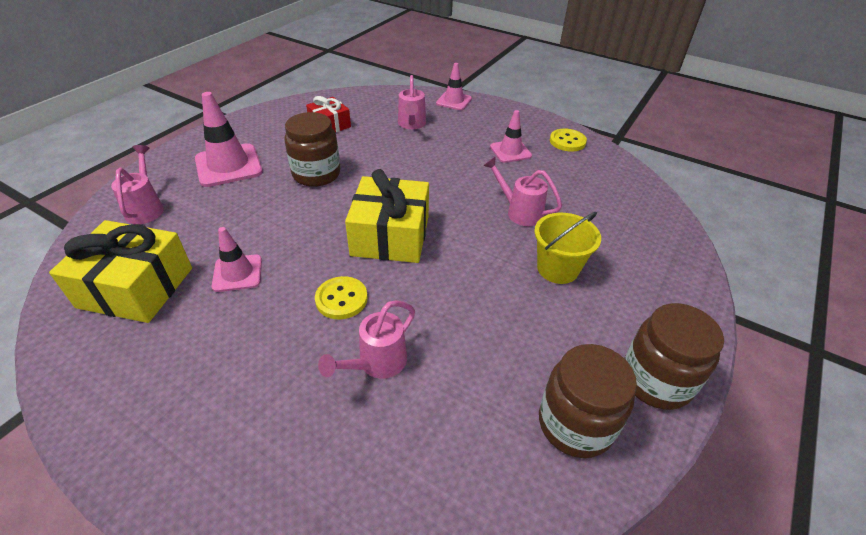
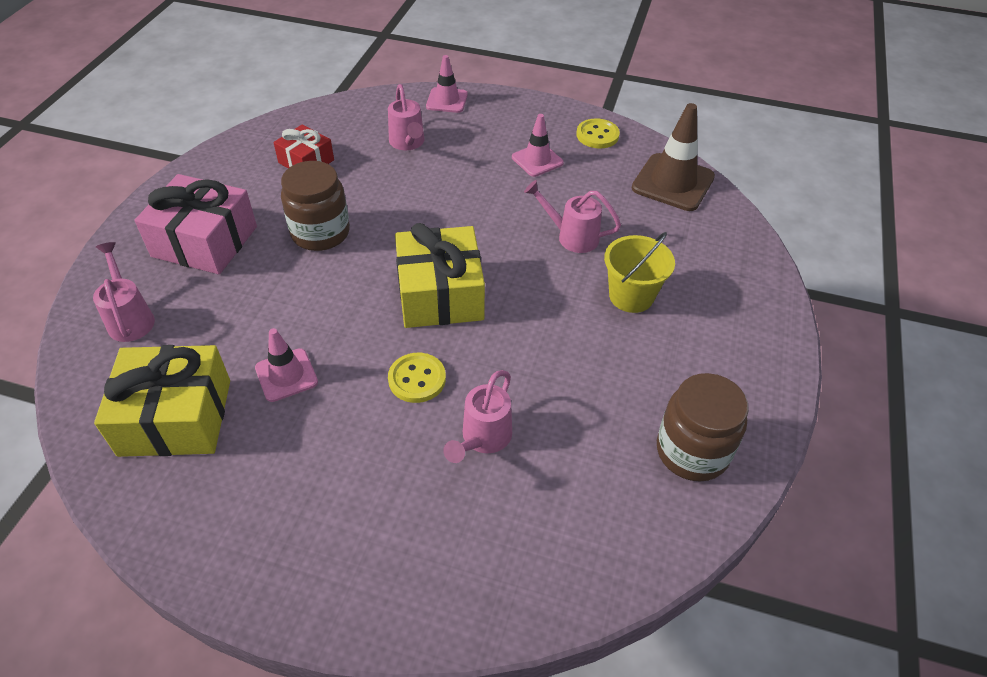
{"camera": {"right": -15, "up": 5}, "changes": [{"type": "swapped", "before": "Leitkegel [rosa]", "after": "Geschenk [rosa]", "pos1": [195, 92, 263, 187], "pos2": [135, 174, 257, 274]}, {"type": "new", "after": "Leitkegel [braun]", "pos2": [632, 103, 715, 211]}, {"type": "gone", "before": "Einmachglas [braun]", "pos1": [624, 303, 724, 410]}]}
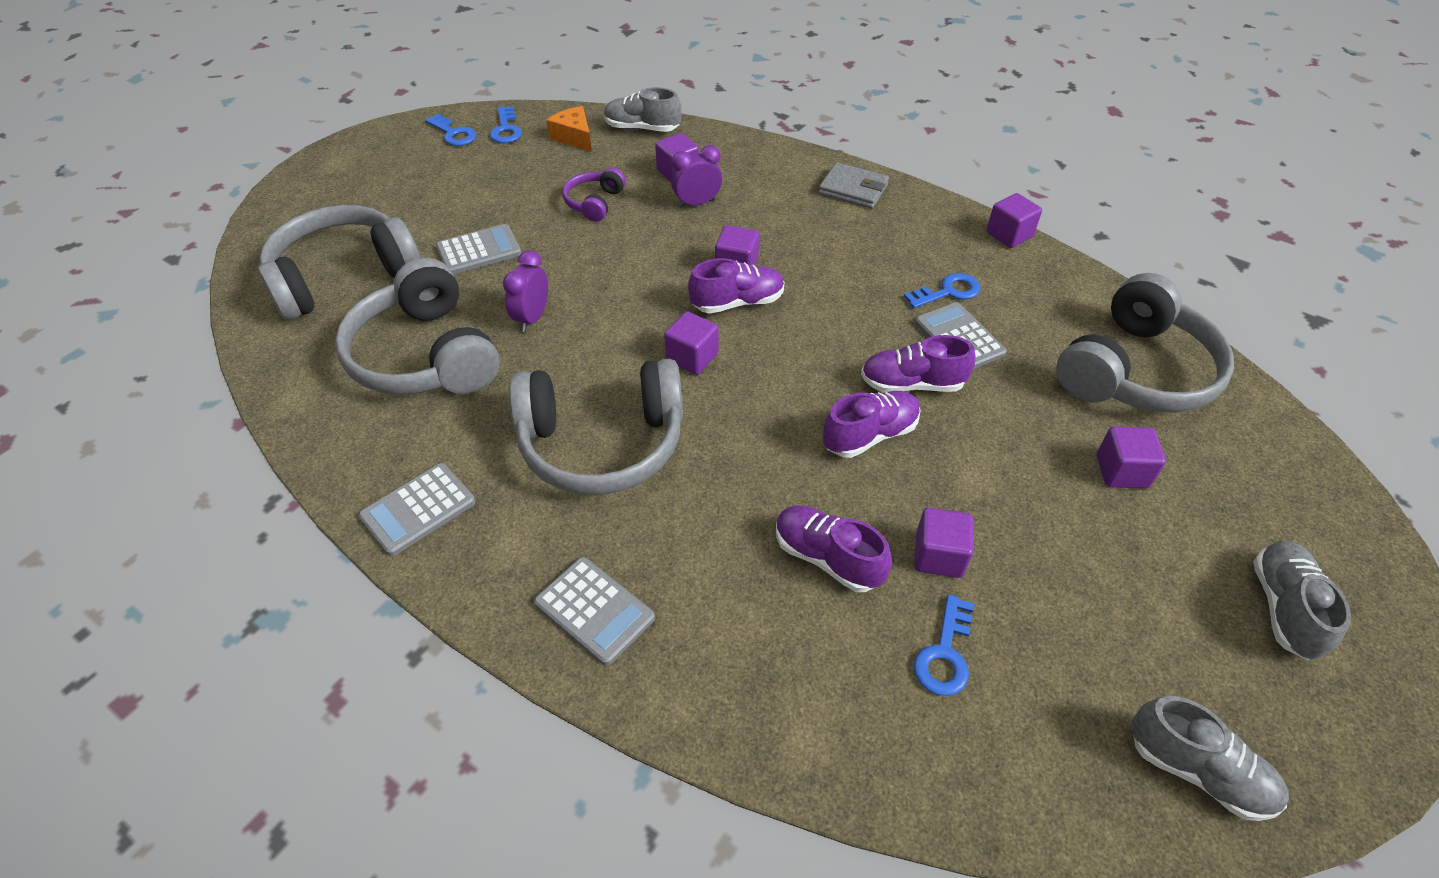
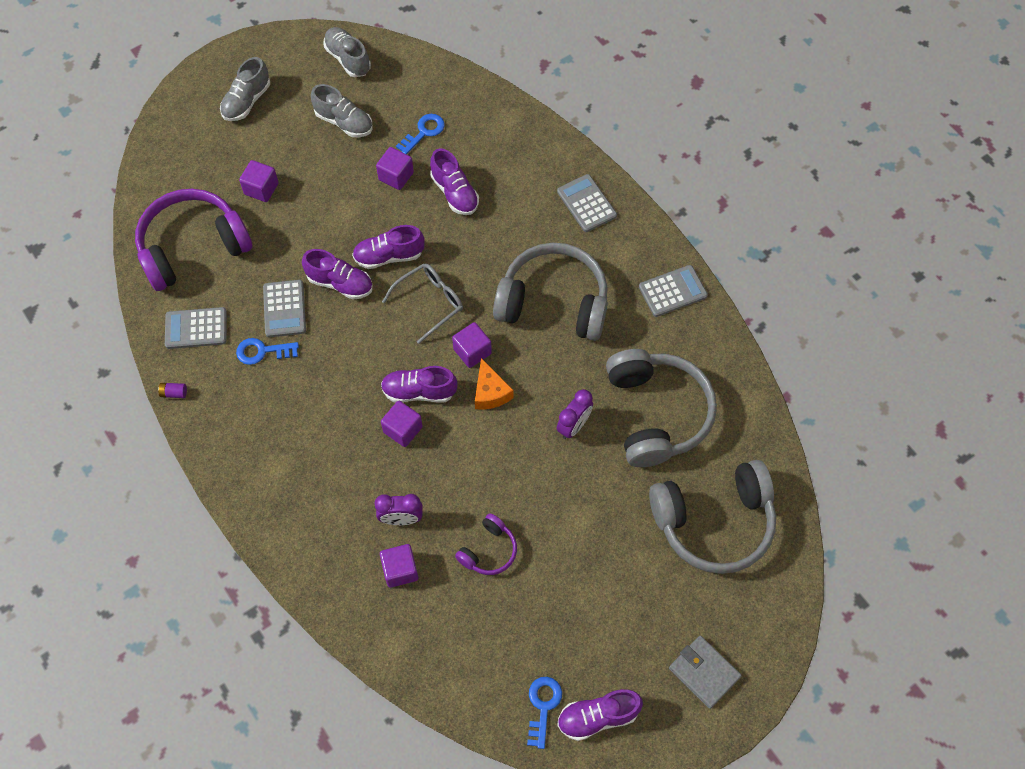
{"camera": {"right": -160, "up": 15}, "changes": [{"type": "repainted", "before": "Kopfhörer [grau]", "after": "Kopfhörer [lila]", "pos1": [1056, 273, 1234, 413], "pos2": [135, 189, 253, 291]}, {"type": "swapped", "before": "Kubus [lila]", "after": "Batterie [lila]", "pos1": [986, 193, 1042, 248], "pos2": [158, 383, 187, 398]}, {"type": "shifted", "before": "Taschenrechner [grau]", "pos1": [436, 224, 521, 275], "pos2": [165, 307, 227, 349]}, {"type": "shifted", "before": "Schuh [grau]", "pos1": [604, 87, 681, 132], "pos2": [311, 84, 373, 137]}, {"type": "new", "after": "Brille [grau]", "pos2": [382, 263, 463, 344]}, {"type": "shifted", "before": "Käse [orange]", "pos1": [547, 106, 592, 152], "pos2": [475, 358, 513, 410]}, {"type": "swapped", "before": "Schlüssel [blau]", "after": "Schuh [lila]", "pos1": [425, 114, 476, 146], "pos2": [557, 689, 643, 741]}, {"type": "shifted", "before": "Geldbörse [grau]", "pos1": [819, 162, 889, 209], "pos2": [669, 636, 742, 709]}]}
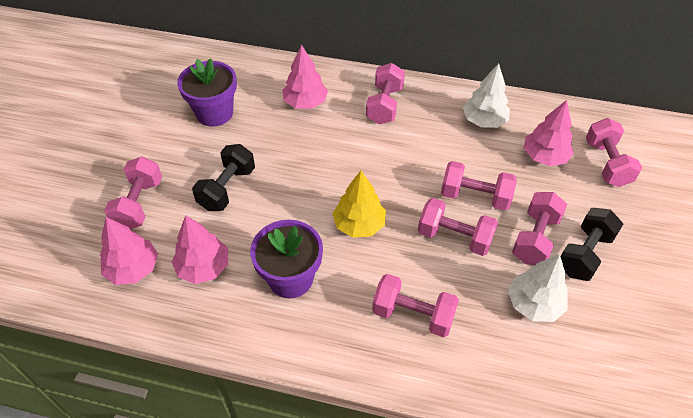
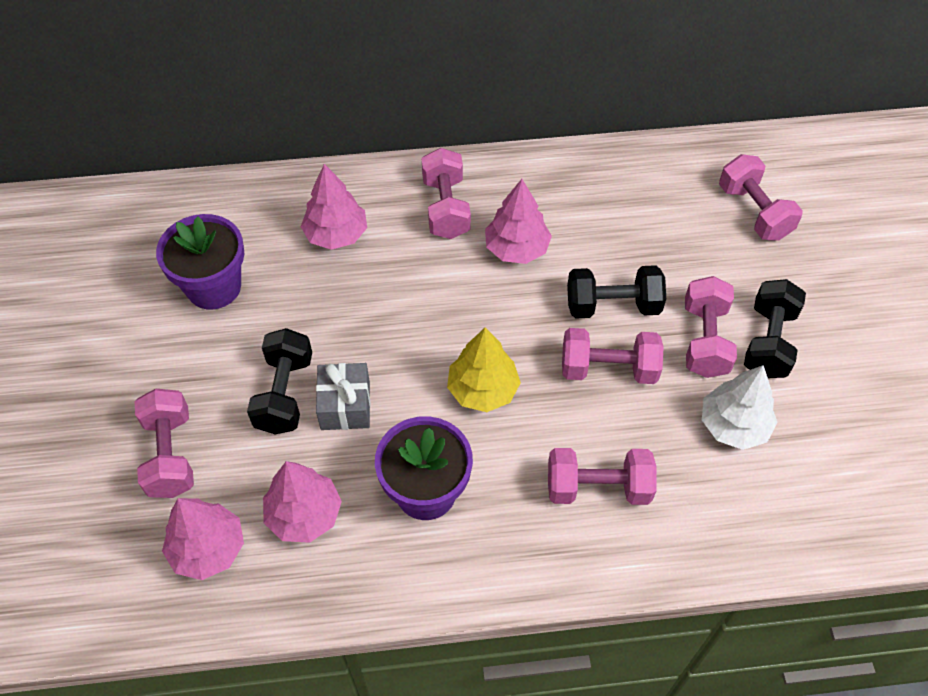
{"camera": {"right": -20, "up": 5}, "changes": [{"type": "new", "after": "Geschenk [grau]", "pos2": [316, 363, 370, 430]}, {"type": "shifted", "before": "Baum [rosa]", "pos1": [524, 100, 574, 166], "pos2": [485, 179, 552, 264]}, {"type": "repainted", "before": "Hantel [rosa]", "after": "Hantel [schwarz]", "pos1": [441, 161, 516, 211], "pos2": [567, 265, 666, 318]}, {"type": "gone", "before": "Baum [weiß]", "pos1": [463, 63, 510, 128]}]}
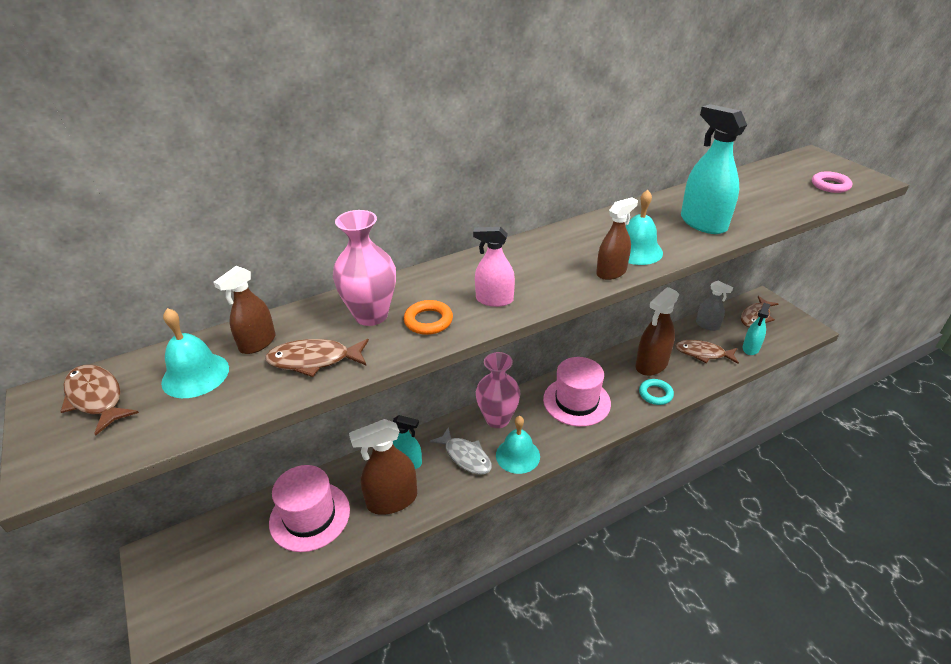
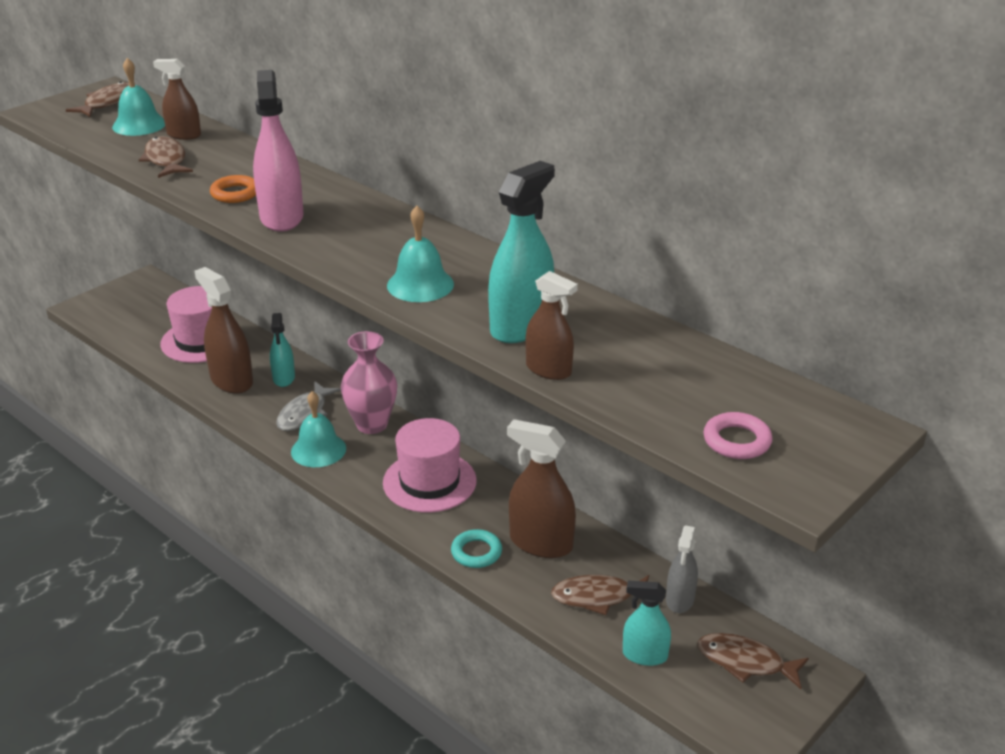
{"camera": {"right": 70, "up": -5}, "changes": [{"type": "scaled", "before": "Sprühflasche [rosa]", "pos1": [473, 227, 515, 307], "pos2": [253, 70, 304, 232], "scale": 1.63}, {"type": "shifted", "before": "Sprühflasche [braun]", "pos1": [596, 198, 638, 280], "pos2": [526, 271, 578, 380]}, {"type": "rotated", "before": "Fisch [braun]", "pos1": [675, 340, 739, 364], "pos2": [551, 575, 649, 615], "turn": -90}, {"type": "gone", "before": "Vase [rosa]", "pos1": [333, 210, 396, 326]}]}
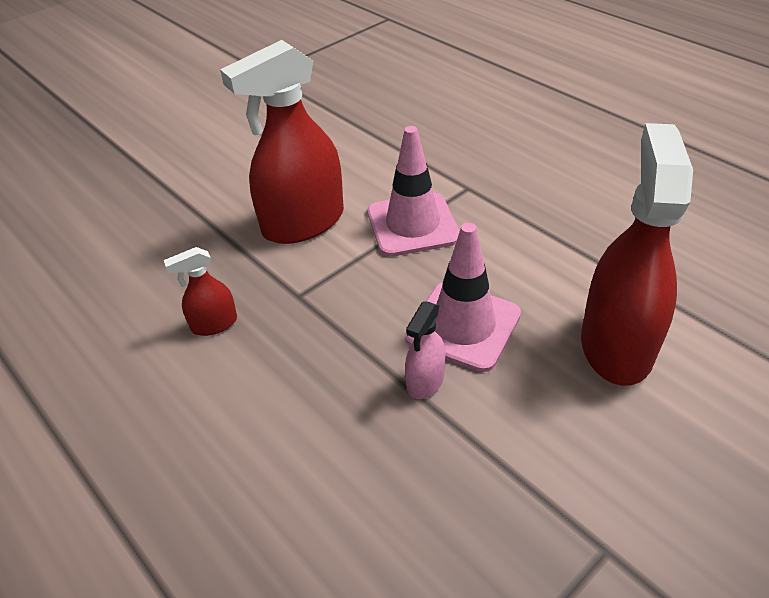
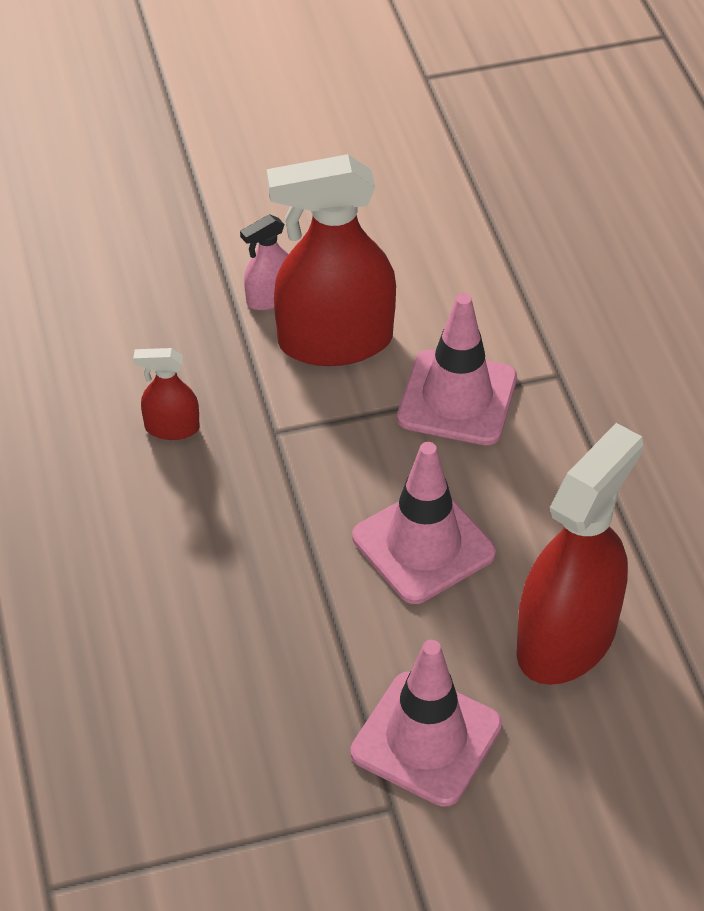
{"camera": {"right": 25, "up": 5}, "changes": [{"type": "shifted", "before": "Sprühflasche [rosa]", "pos1": [405, 301, 446, 399], "pos2": [240, 214, 289, 310]}, {"type": "new", "after": "Leitkegel [rosa]", "pos2": [351, 640, 502, 807]}]}
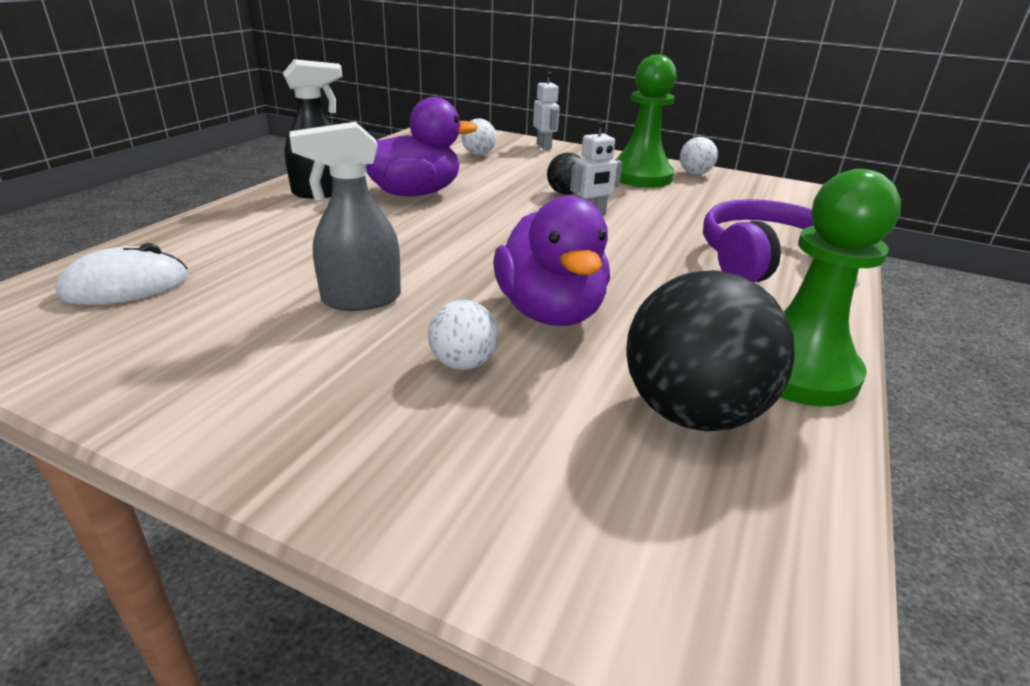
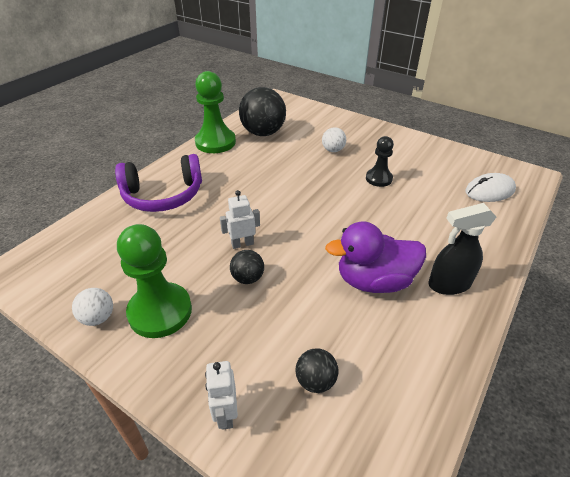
{"camera": {"right": -170, "up": 10}, "changes": [{"type": "repainted", "before": "Ball [weiß]", "after": "Ball [schwarz]", "pos1": [461, 118, 496, 155], "pos2": [296, 348, 339, 393]}, {"type": "swapped", "before": "Sprühflasche [grau]", "after": "Bauer [schwarz]", "pos1": [290, 122, 401, 311], "pos2": [366, 136, 394, 187]}, {"type": "gone", "before": "Ente [lila]", "pos1": [493, 196, 610, 326]}]}
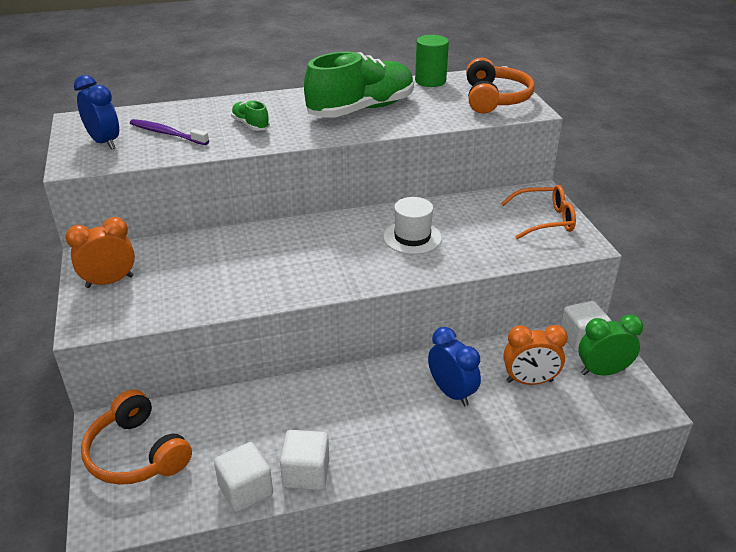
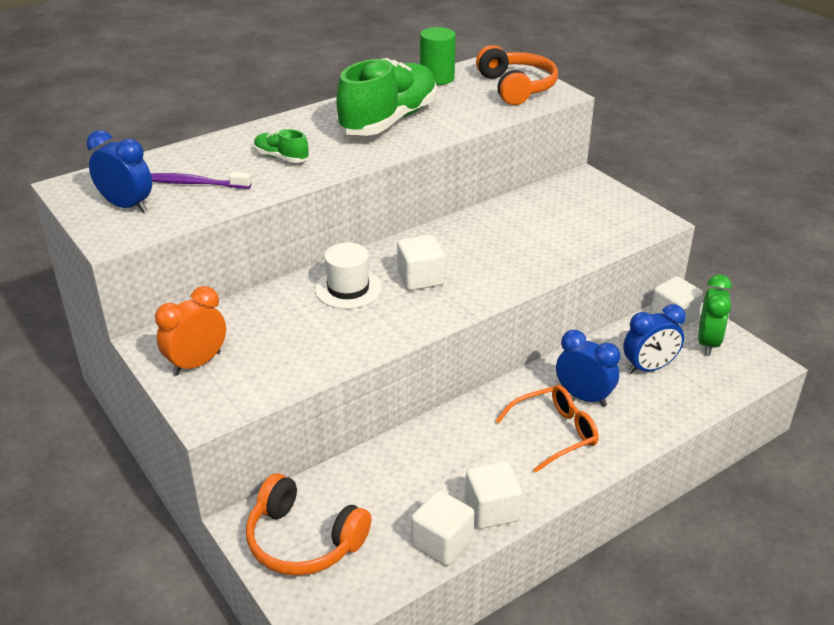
{"camera": {"right": -20, "up": 0}, "changes": [{"type": "shifted", "before": "Hut [weiß]", "pos1": [383, 197, 442, 254], "pos2": [315, 243, 382, 309]}, {"type": "new", "after": "Kubus [weiß]", "pos2": [397, 235, 445, 291]}, {"type": "shifted", "before": "Brille [orange]", "pos1": [501, 185, 576, 239], "pos2": [496, 385, 598, 473]}, {"type": "repainted", "before": "Wecker [orange]", "after": "Wecker [blau]", "pos1": [503, 325, 568, 385], "pos2": [623, 304, 686, 374]}, {"type": "rotated", "before": "Wecker [grün]", "pos1": [578, 314, 643, 376], "pos2": [698, 275, 732, 356], "turn": 135}]}
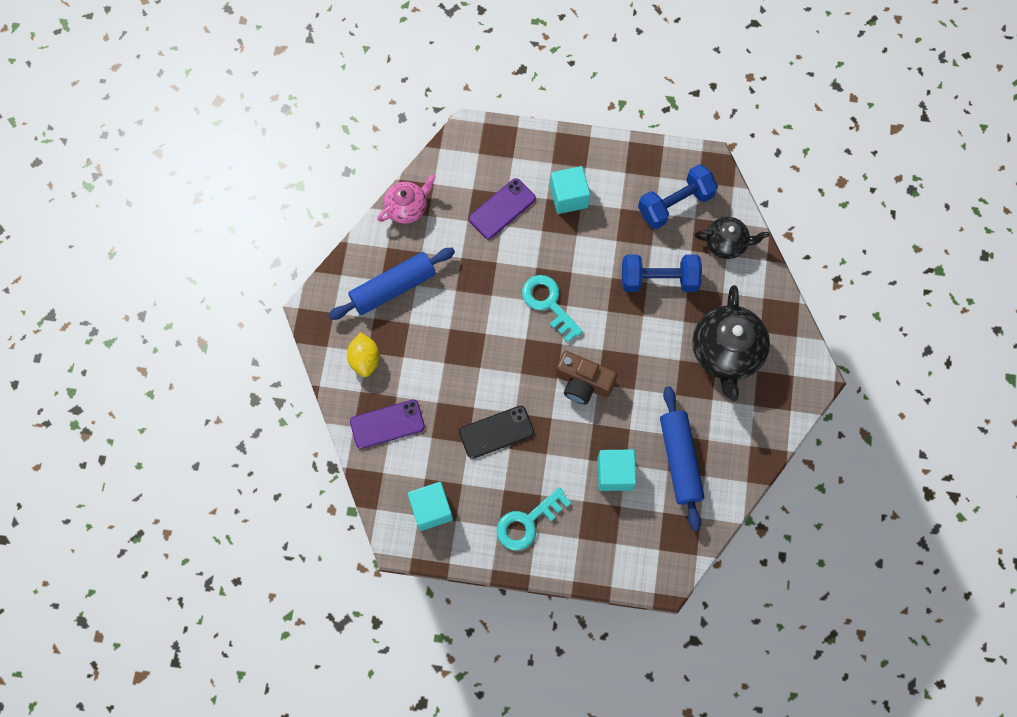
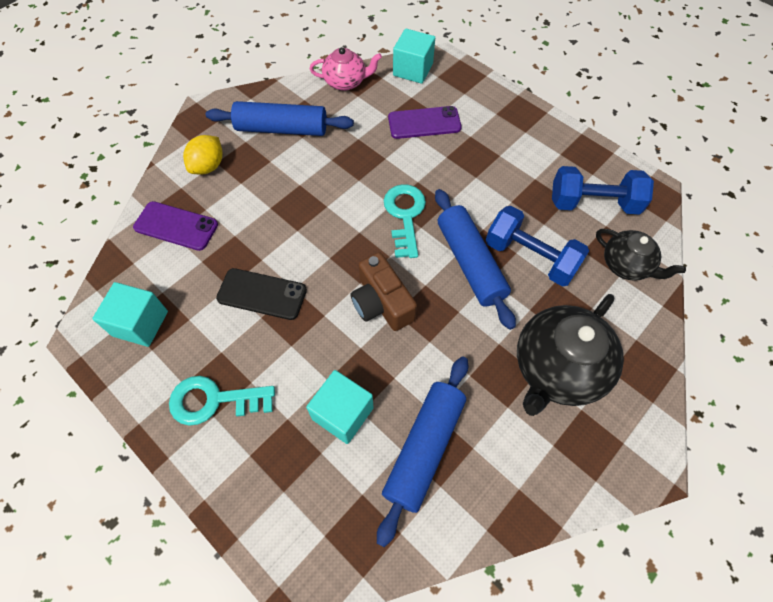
{"camera": {"right": 35, "up": -10}, "changes": [{"type": "shifted", "before": "Kubus [türkis]", "pos1": [550, 166, 590, 214], "pos2": [393, 29, 435, 84]}, {"type": "new", "after": "Nudelholz [blau]", "pos2": [435, 189, 516, 330]}]}
